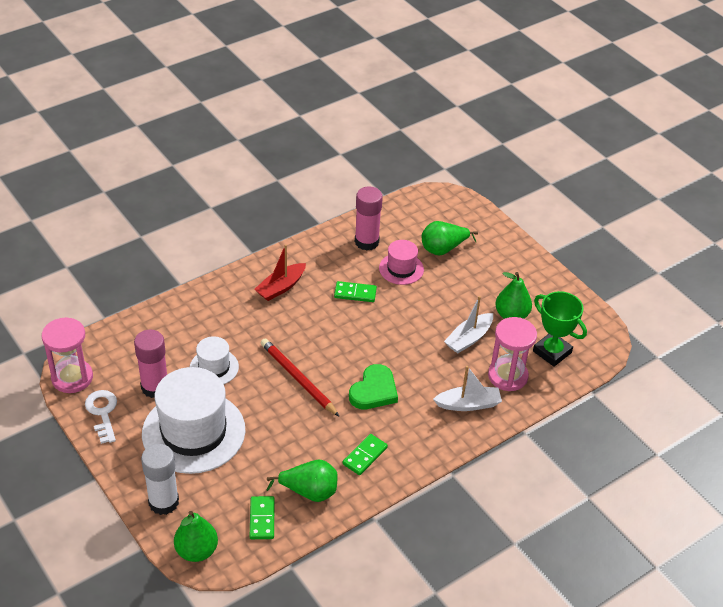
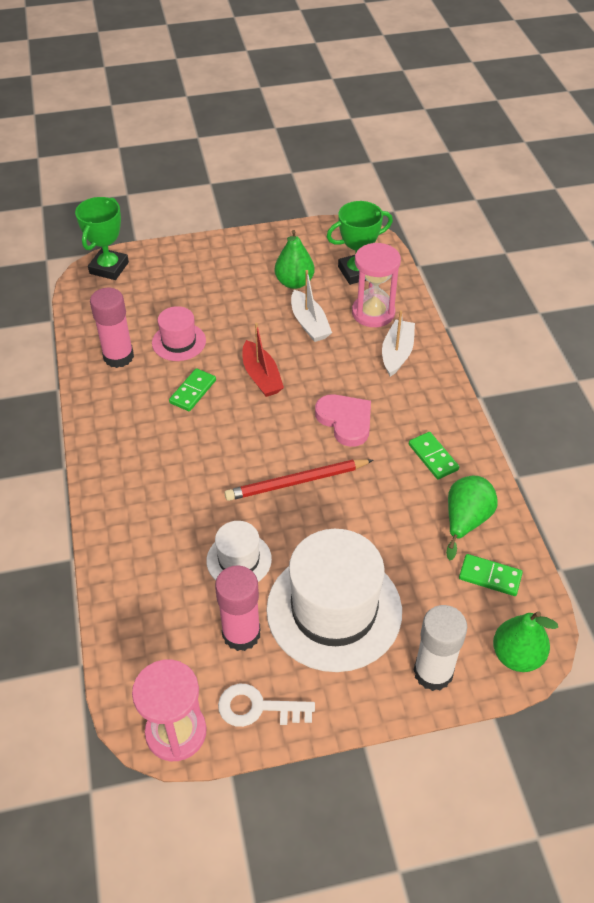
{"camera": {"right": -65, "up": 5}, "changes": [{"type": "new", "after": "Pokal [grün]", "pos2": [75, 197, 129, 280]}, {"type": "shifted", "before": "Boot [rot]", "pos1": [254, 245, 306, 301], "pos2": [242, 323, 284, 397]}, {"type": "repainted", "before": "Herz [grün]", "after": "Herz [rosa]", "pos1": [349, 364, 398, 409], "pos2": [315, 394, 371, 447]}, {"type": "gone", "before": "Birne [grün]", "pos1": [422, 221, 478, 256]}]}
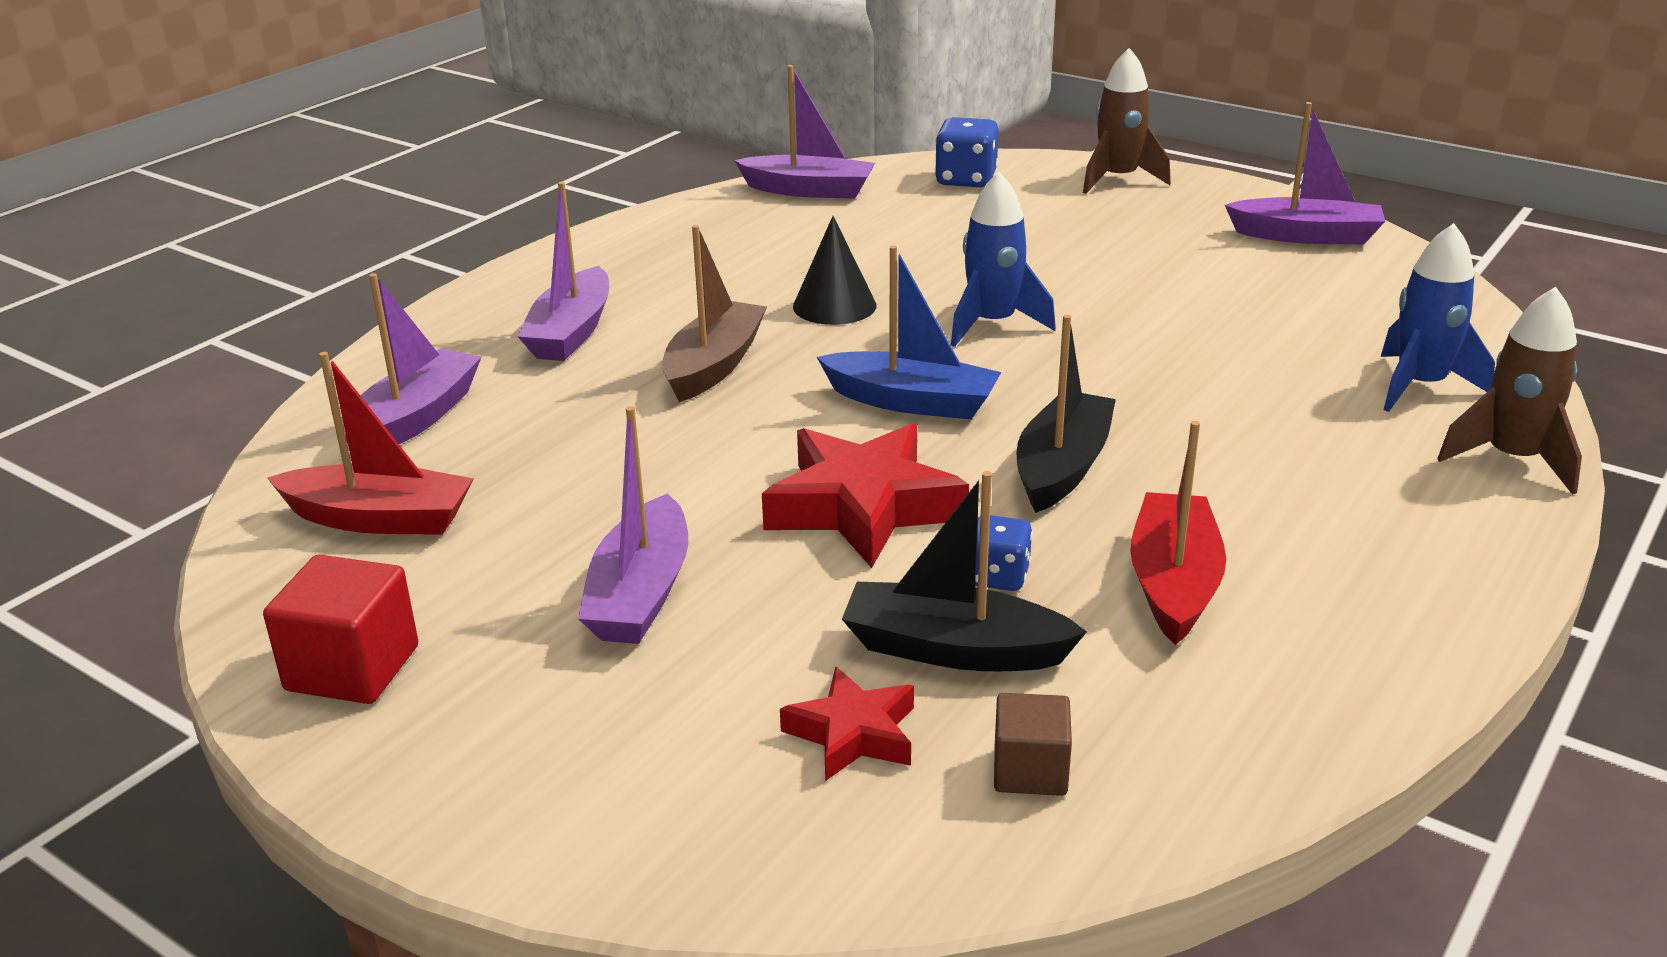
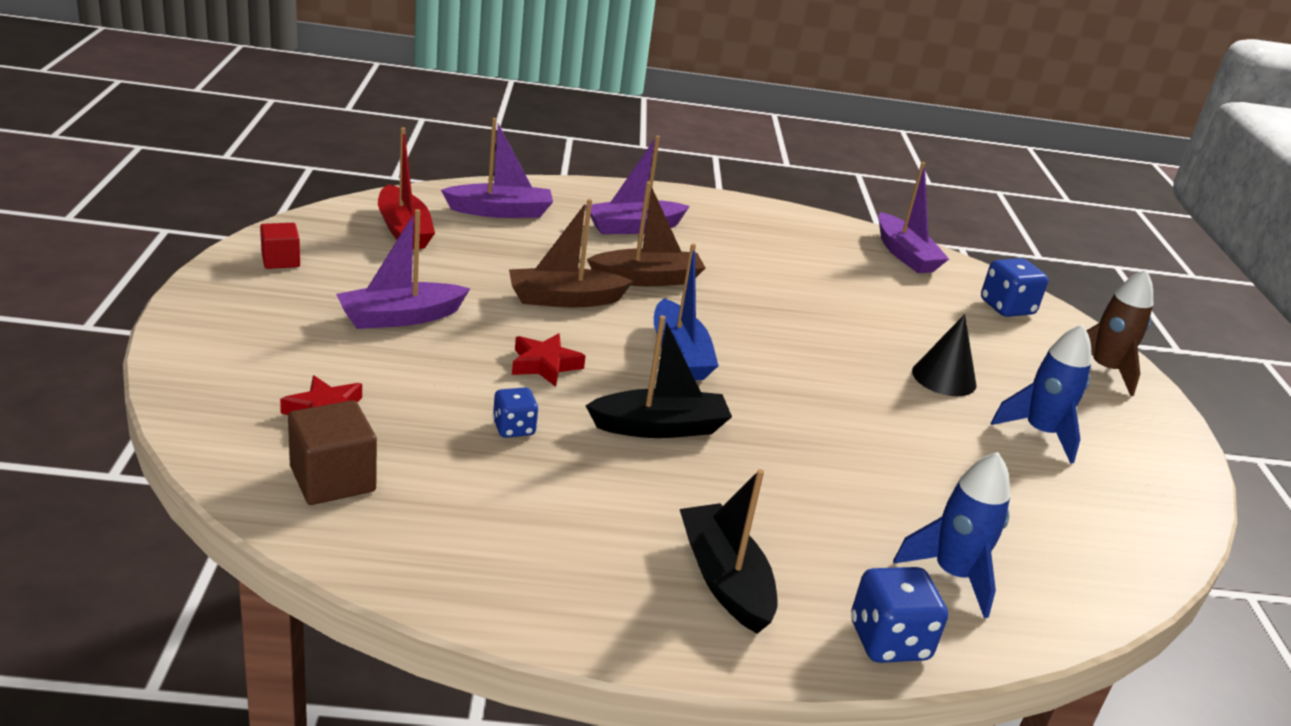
{"camera": {"right": 50, "up": 0}, "changes": [{"type": "scaled", "before": "Kubus [rot]", "pos1": [263, 555, 418, 704], "pos2": [260, 223, 300, 269], "scale": 0.65}, {"type": "scaled", "before": "Kubus [braun]", "pos1": [994, 693, 1072, 796], "pos2": [288, 400, 377, 505], "scale": 1.55}, {"type": "new", "after": "Boot [braun]", "pos2": [509, 199, 633, 308]}, {"type": "scaled", "before": "Stern [rot]", "pos1": [762, 424, 969, 568], "pos2": [512, 333, 586, 387], "scale": 0.56}, {"type": "shifted", "before": "Boot [schwarz]", "pos1": [842, 471, 1087, 671], "pos2": [680, 469, 778, 634]}, {"type": "swapped", "before": "Rakete [braun]", "after": "Spielwürfel [blau]", "pos1": [1437, 287, 1582, 495], "pos2": [851, 567, 948, 663]}, {"type": "shifted", "before": "Kegel [schwarz]", "pos1": [793, 216, 877, 325], "pos2": [912, 314, 977, 396]}, {"type": "shifted", "before": "Rakete [blau]", "pos1": [951, 172, 1056, 347], "pos2": [991, 324, 1092, 464]}, {"type": "gone", "before": "Boot [rot]", "pos1": [1130, 421, 1226, 645]}, {"type": "gone", "before": "Boot [lila]", "pos1": [1225, 102, 1386, 244]}]}
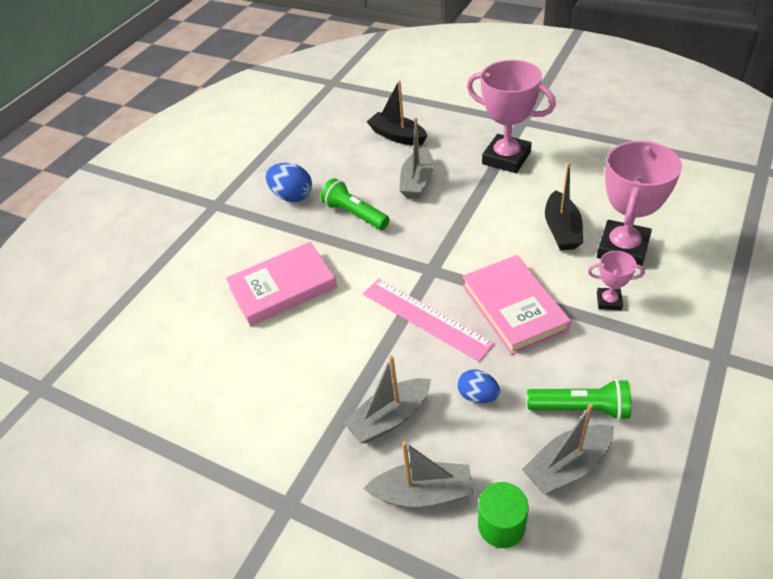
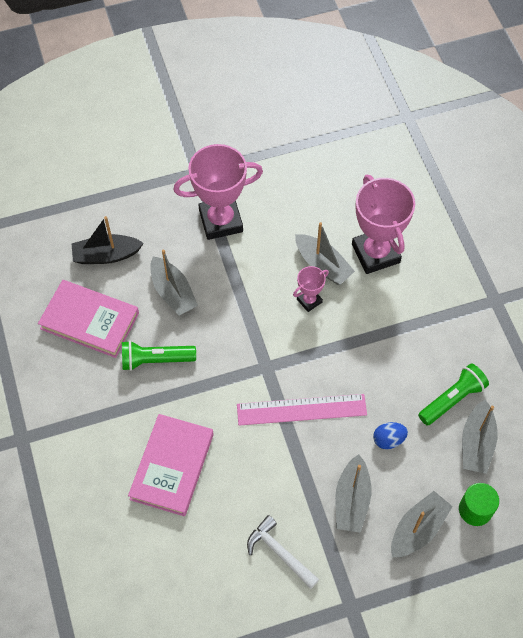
{"camera": {"right": -50, "up": 15}, "changes": [{"type": "shifted", "before": "Buch [rosa]", "pos1": [462, 255, 571, 355], "pos2": [38, 280, 139, 358]}, {"type": "new", "after": "Hammer [weiß]", "pos2": [247, 515, 319, 589]}, {"type": "shifted", "before": "Pokal [rosa]", "pos1": [588, 251, 645, 310], "pos2": [293, 266, 329, 312]}, {"type": "repainted", "before": "Boot [schwarz]", "after": "Boot [grau]", "pos1": [545, 162, 583, 250], "pos2": [295, 222, 355, 285]}, {"type": "gone", "before": "Ei [blau]", "pos1": [266, 163, 312, 202]}]}
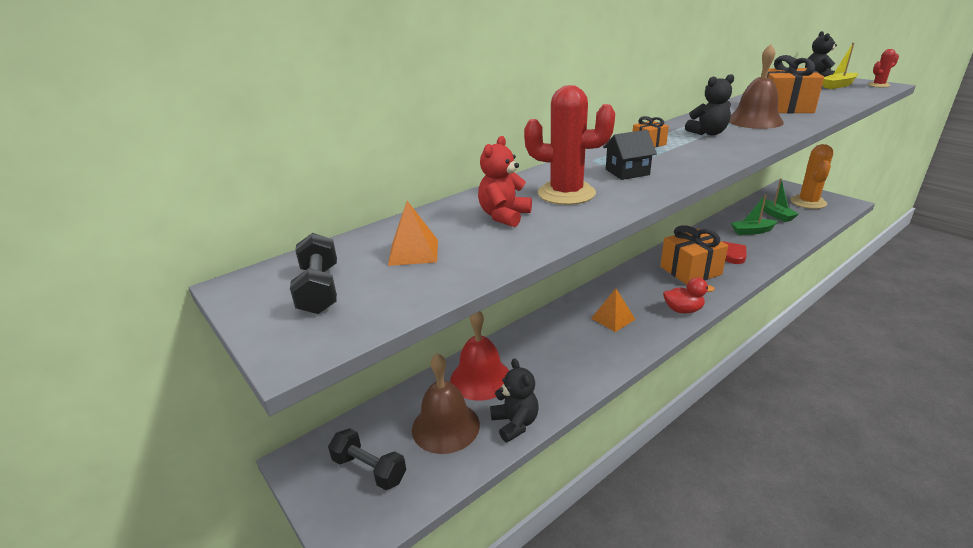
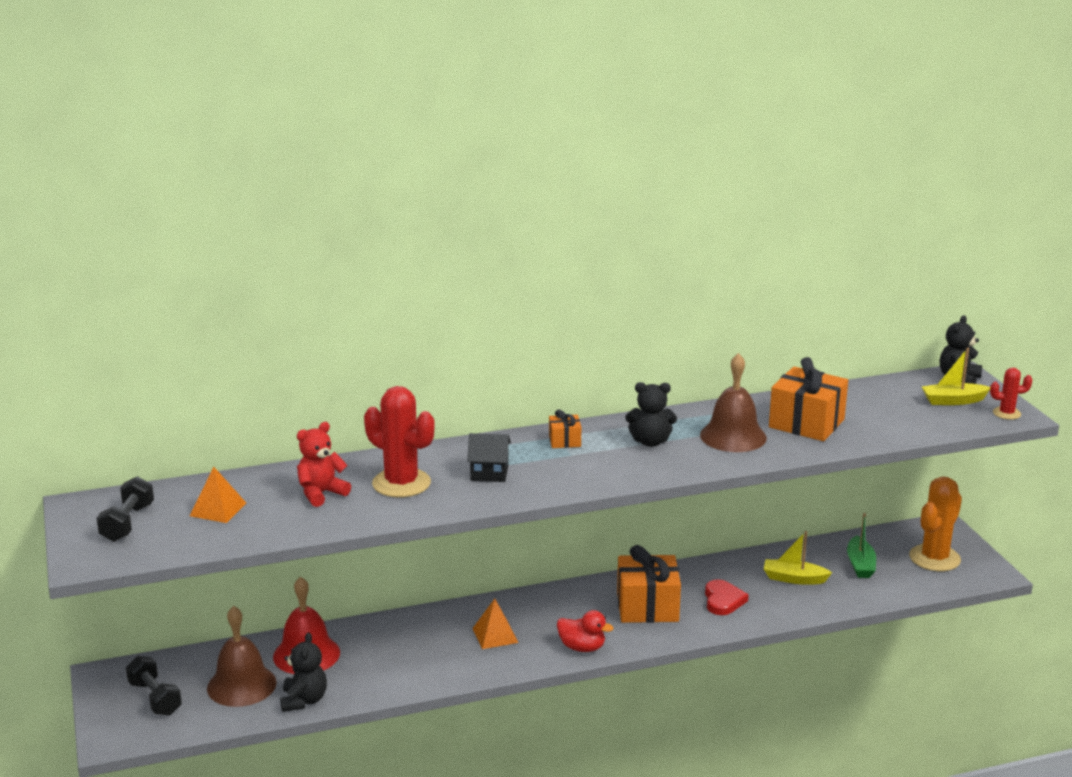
{"camera": {"right": 20, "up": -5}, "changes": [{"type": "repainted", "before": "Boot [grün]", "after": "Boot [gelb]", "pos1": [731, 195, 778, 235], "pos2": [764, 531, 832, 585]}]}
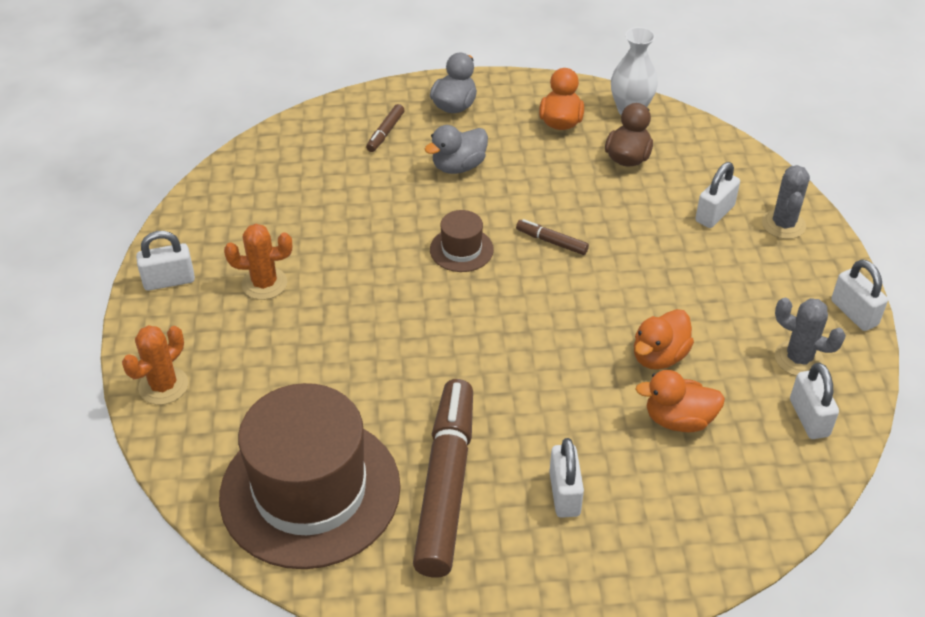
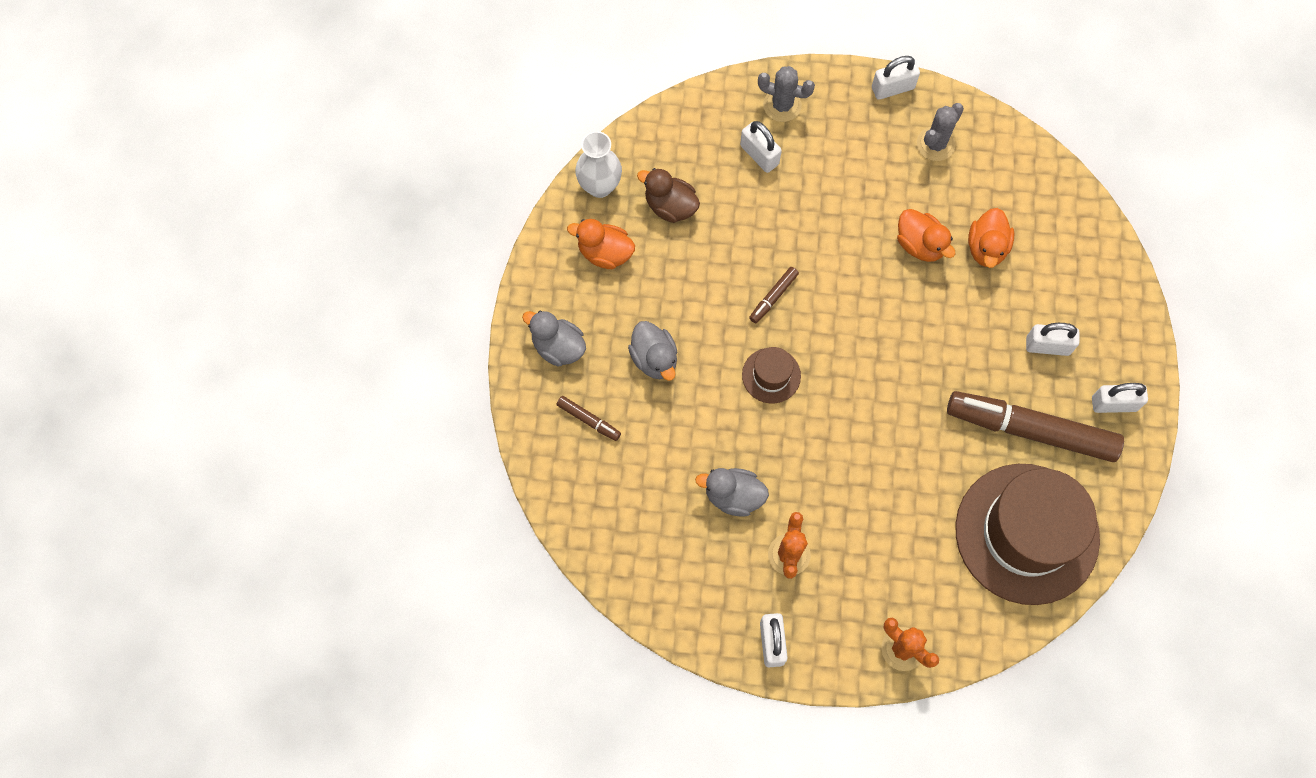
{"camera": {"right": -80, "up": 25}, "changes": [{"type": "new", "after": "Ente [grau]", "pos2": [695, 468, 769, 517]}, {"type": "shifted", "before": "Vorhängeschloss [weiß]", "pos1": [790, 362, 839, 439], "pos2": [1092, 383, 1148, 413]}]}
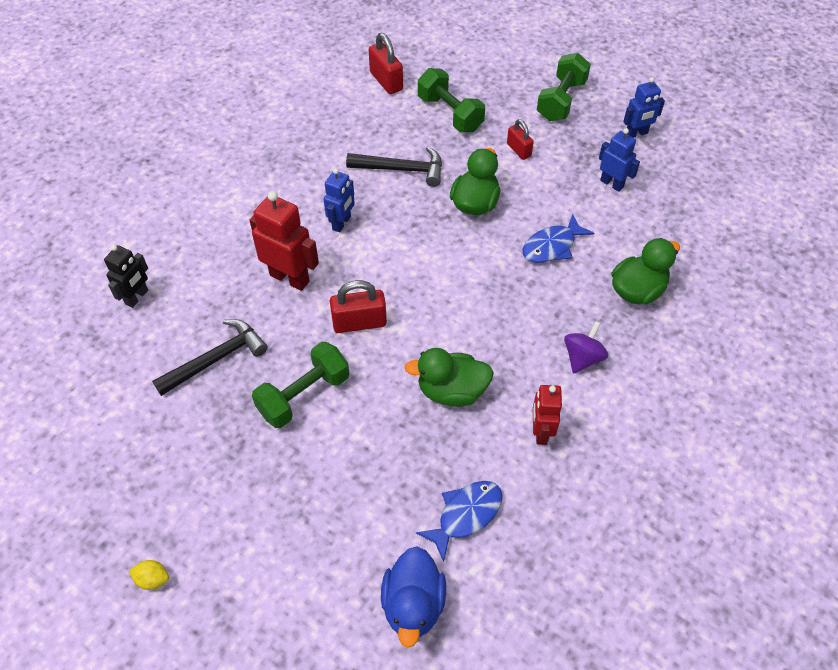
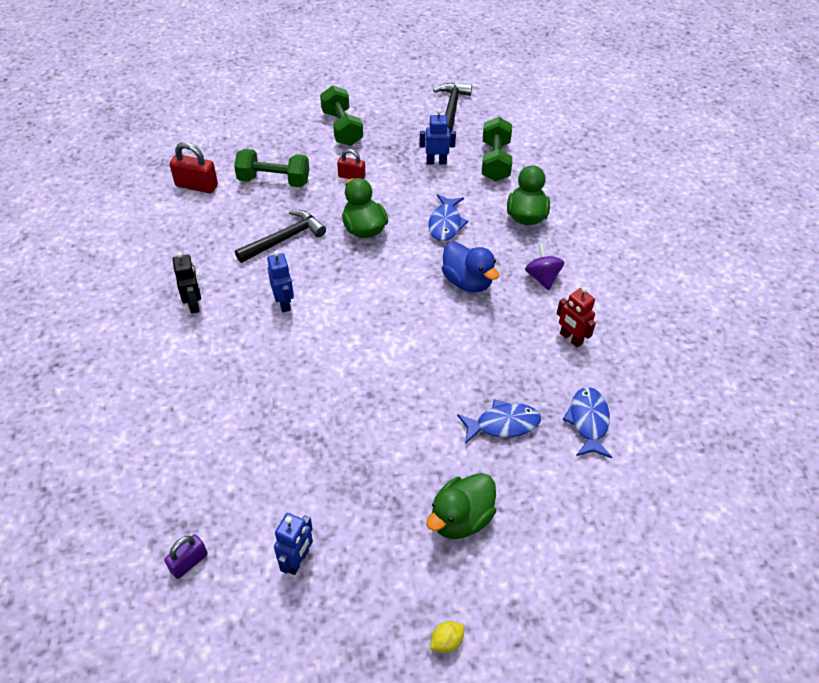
{"camera": {"right": -45, "up": -5}, "changes": [{"type": "new", "after": "Vorhängeschloss [lila]", "pos2": [164, 534, 208, 579]}, {"type": "shifted", "before": "Roboter [schwarz]", "pos1": [104, 245, 148, 308], "pos2": [172, 252, 201, 314]}, {"type": "shifted", "before": "Roboter [blau]", "pos1": [623, 77, 665, 138], "pos2": [274, 513, 313, 575]}, {"type": "shifted", "before": "Ente [grün]", "pos1": [404, 348, 494, 407], "pos2": [426, 473, 496, 539]}, {"type": "shifted", "before": "Hammer [schwarz]", "pos1": [152, 319, 268, 396], "pos2": [433, 83, 472, 131]}, {"type": "shifted", "before": "Ente [blau]", "pos1": [381, 546, 446, 648], "pos2": [442, 242, 499, 293]}, {"type": "new", "after": "Fisch [blau]", "pos2": [457, 399, 541, 444]}, {"type": "shifted", "before": "Hantel [grün]", "pos1": [252, 342, 349, 428], "pos2": [482, 117, 512, 182]}, {"type": "gone", "before": "Roboter [rot]", "pos1": [249, 191, 319, 291]}, {"type": "gone", "before": "Vorhängeschloss [rot]", "pos1": [330, 280, 387, 333]}]}
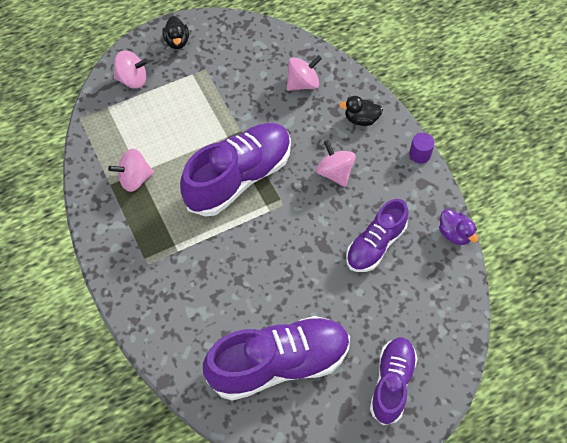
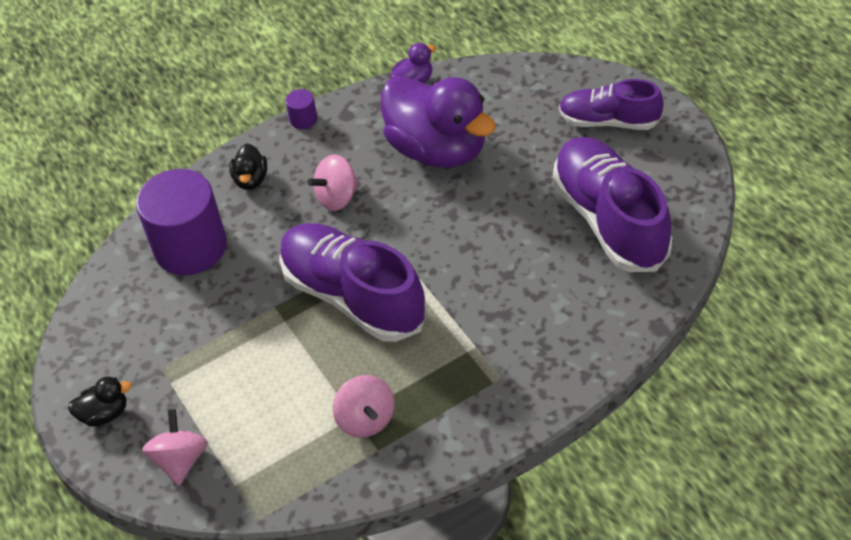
{"camera": {"right": -90, "up": -10}, "changes": [{"type": "swapped", "before": "Kreisel [rosa]", "after": "Vollzylinder [lila]", "pos1": [287, 55, 322, 91], "pos2": [136, 169, 227, 275]}, {"type": "swapped", "before": "Schuh [lila]", "after": "Ente [lila]", "pos1": [346, 199, 408, 272], "pos2": [381, 76, 496, 168]}]}
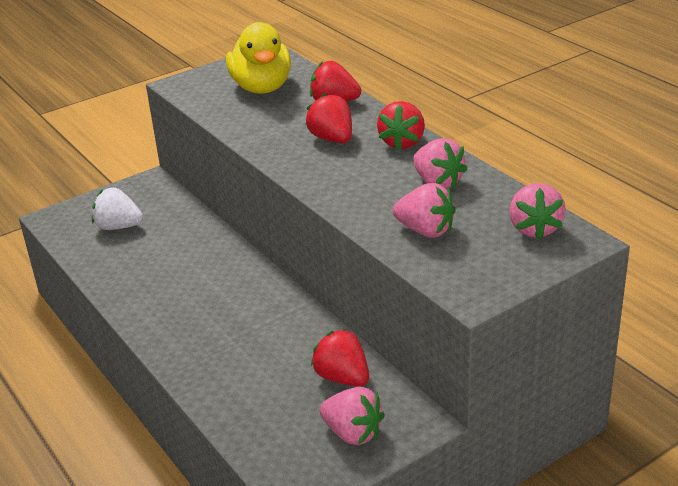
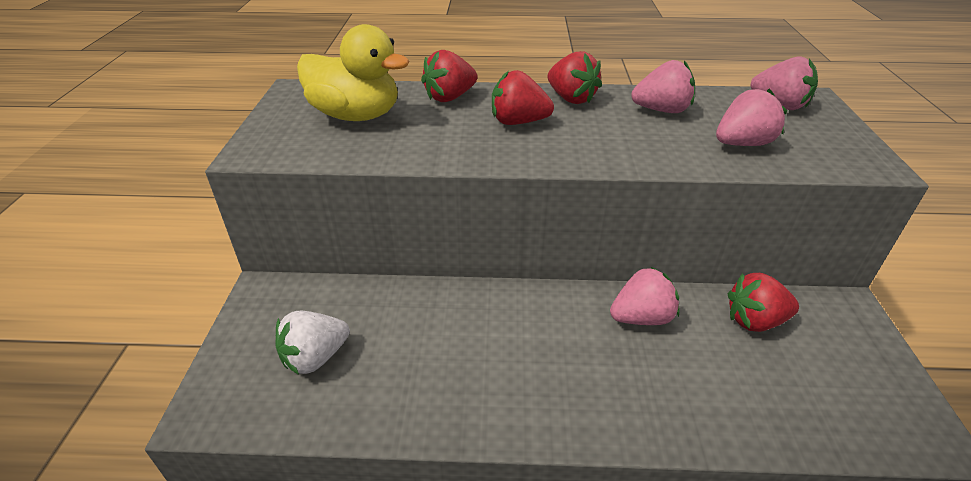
{"camera": {"right": -55, "up": 5}, "changes": [{"type": "shifted", "before": "Erdbeere [rosa]", "pos1": [320, 387, 385, 445], "pos2": [610, 266, 680, 325]}]}
